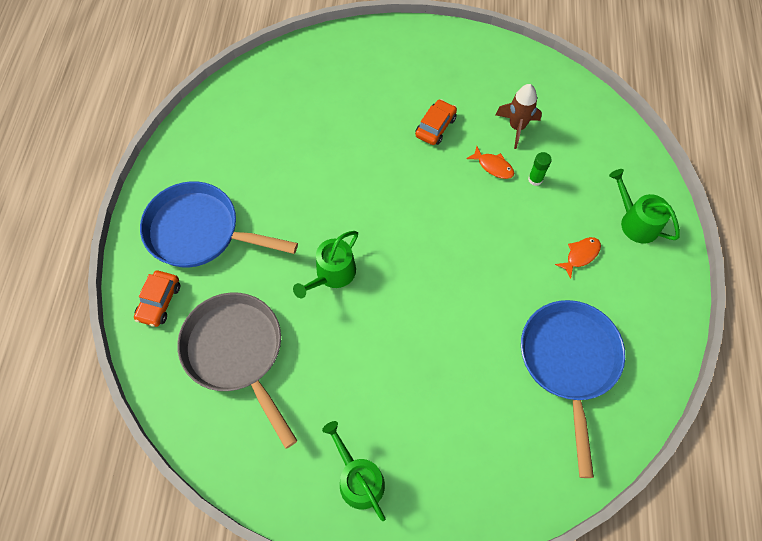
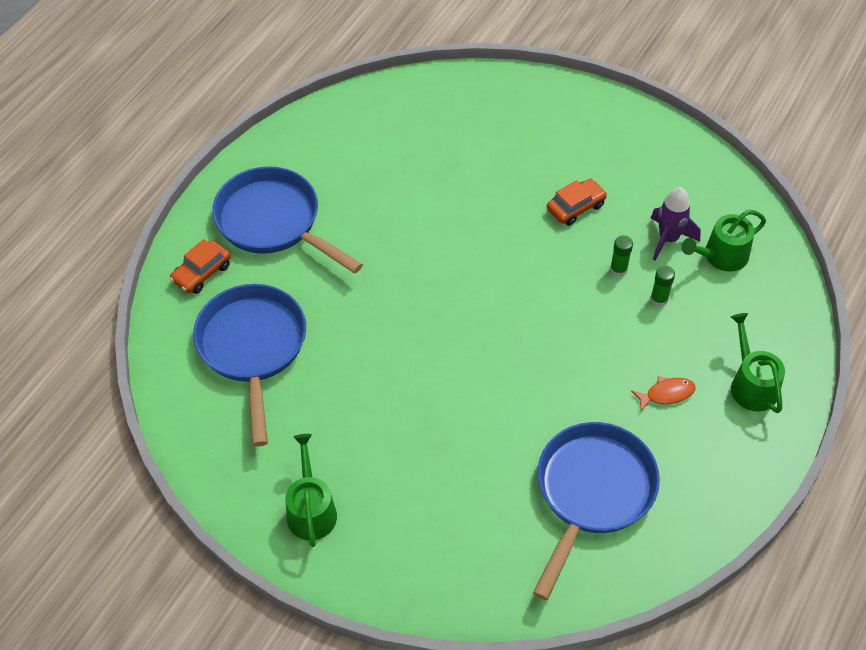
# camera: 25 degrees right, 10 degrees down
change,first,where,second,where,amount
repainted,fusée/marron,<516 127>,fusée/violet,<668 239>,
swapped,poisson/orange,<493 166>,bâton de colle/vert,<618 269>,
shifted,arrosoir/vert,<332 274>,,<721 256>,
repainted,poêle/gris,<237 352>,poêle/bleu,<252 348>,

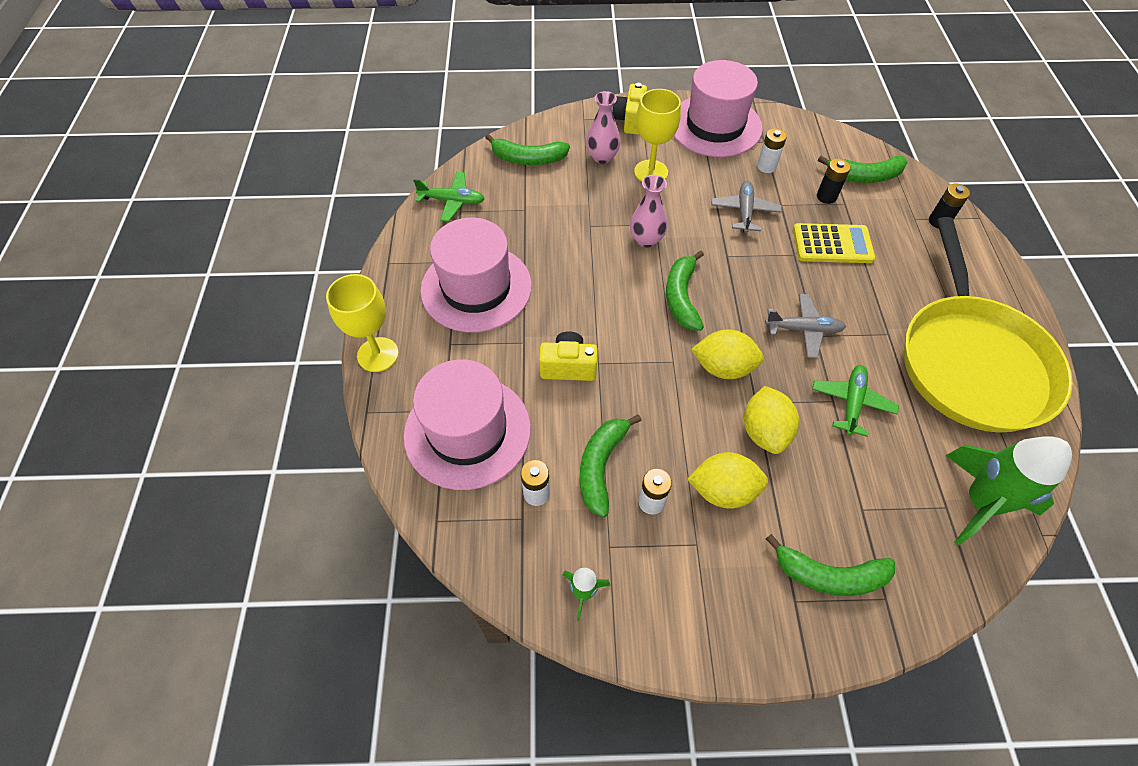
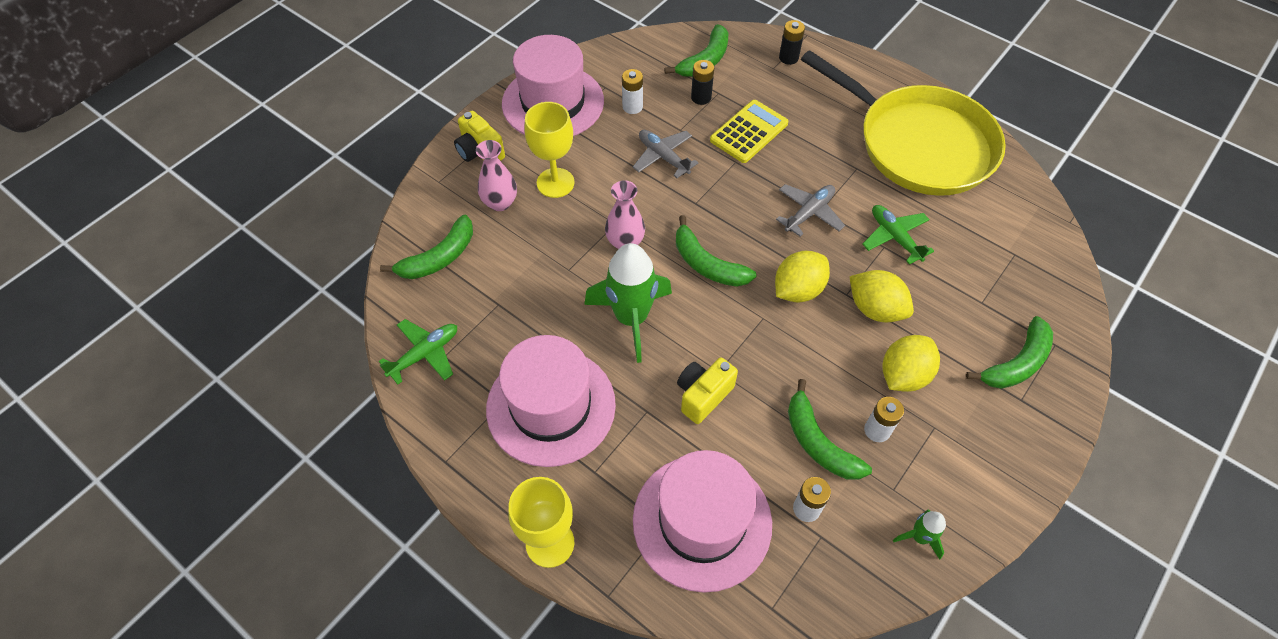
# camera: 50 degrees left, 0 degrees up
change,first,where,second,where,amount
shifted,fusée/vert,<980 502>,,<631 318>,

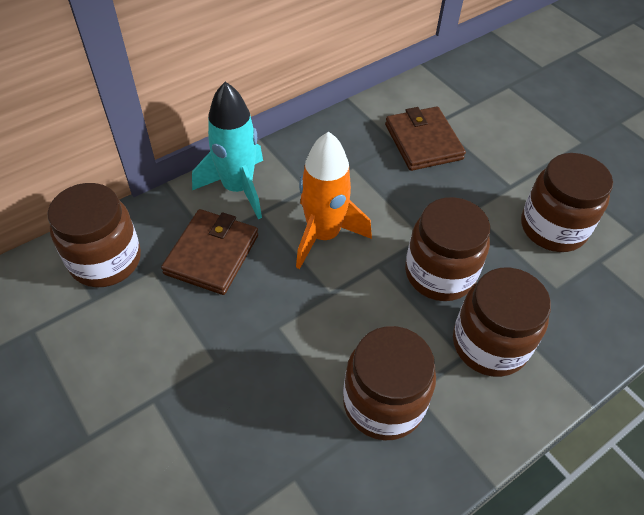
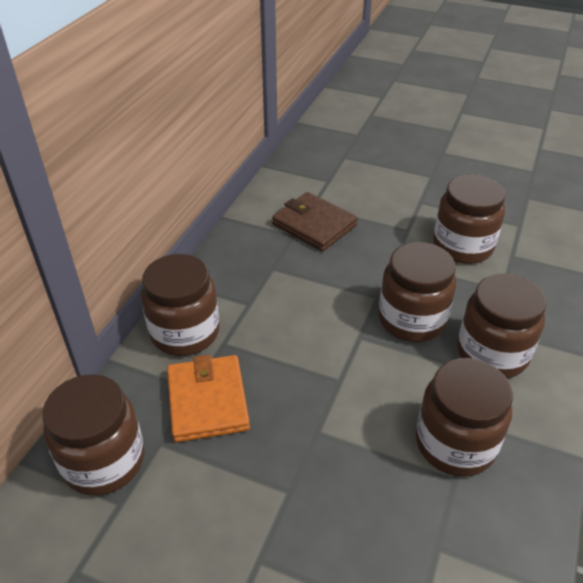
# camera: 30 degrees left, 10 degrees down
change,first,where,second,where,amount
swapped,fusée/turquoise,<238 188>,bocal/marron,<185 332>,
gone,fusée/orange,<323 235>,,,
repainted,portefeuille/marron,<212 254>,portefeuille/orange,<207 401>,

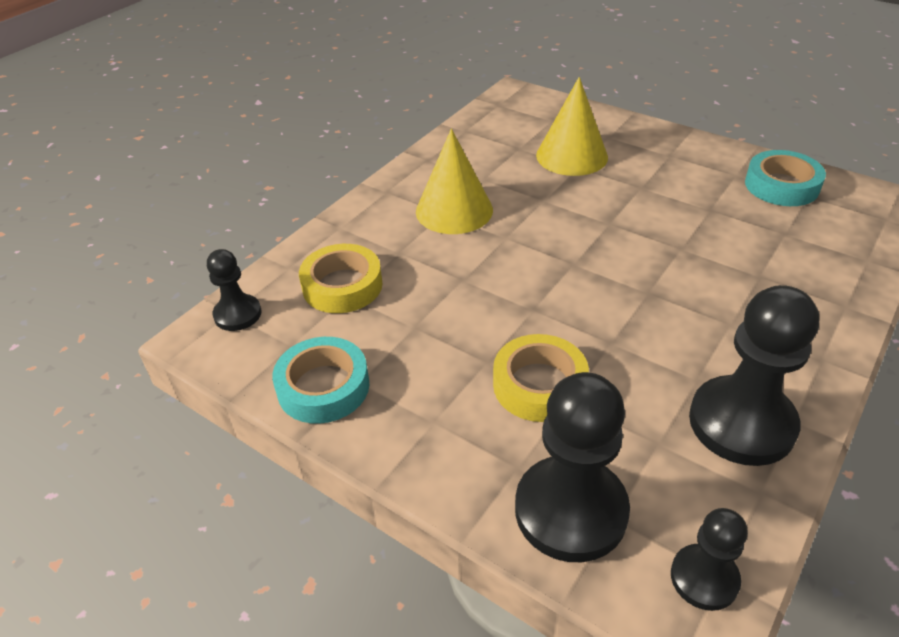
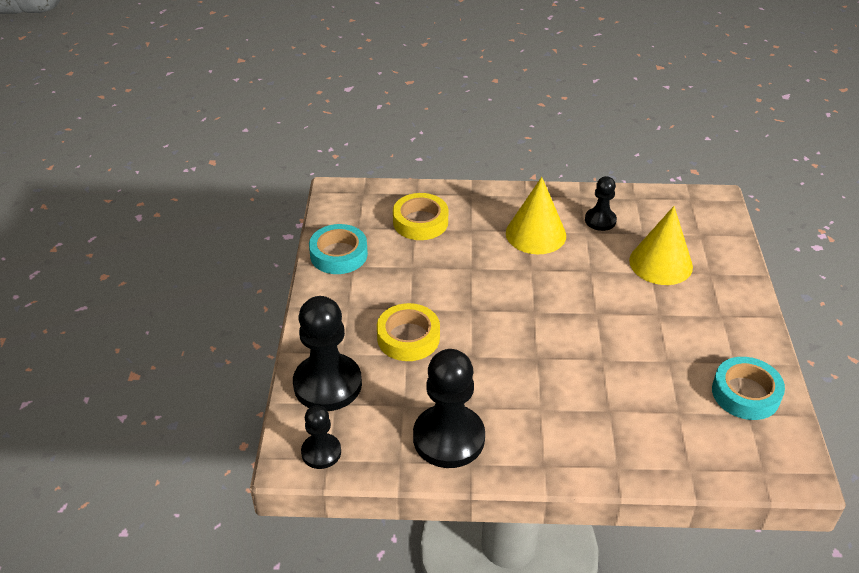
# camera: 55 degrees right, 0 degrees up
change,first,where,second,where,amount
shifted,pion/noir,<237 314>,,<600 220>,

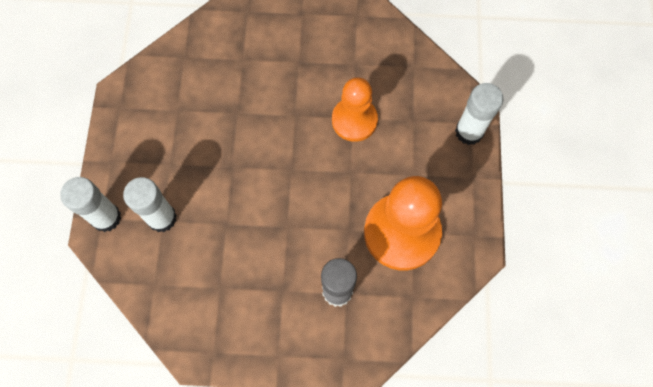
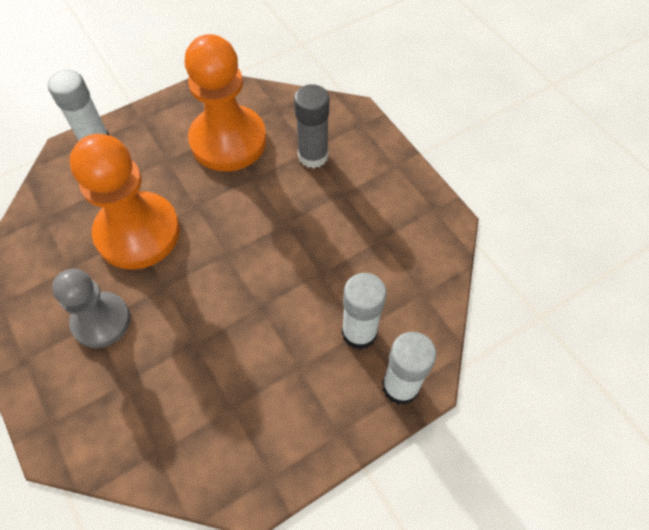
# camera: 125 degrees left, 10 degrees down
change,first,where,second,where,amount
scaled,pion/orange,<354 120>,,<138 232>,x1.57
new,,,pion/gris,<101 321>,

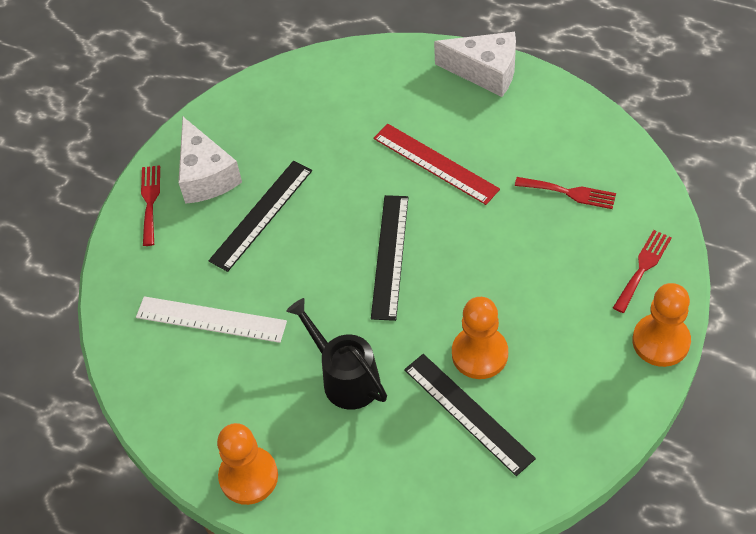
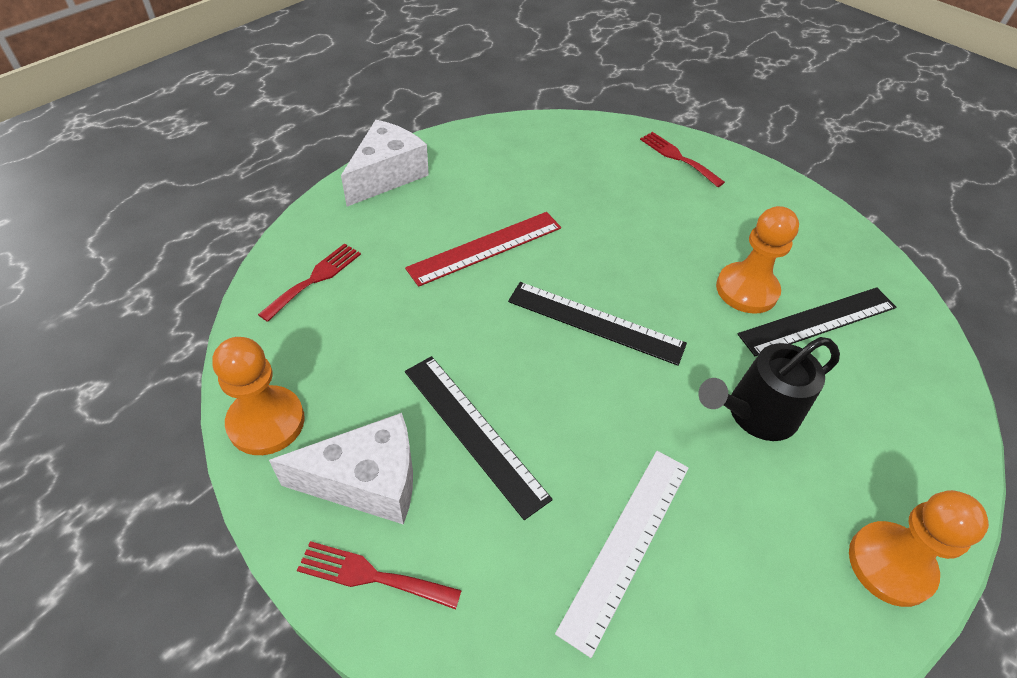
# camera: 80 degrees left, 5 degrees down
change,first,where,second,where,amount
shifted,fourchette/rouge,<570 193>,,<315 279>,
shifted,pion/orange,<661 341>,,<266 422>,

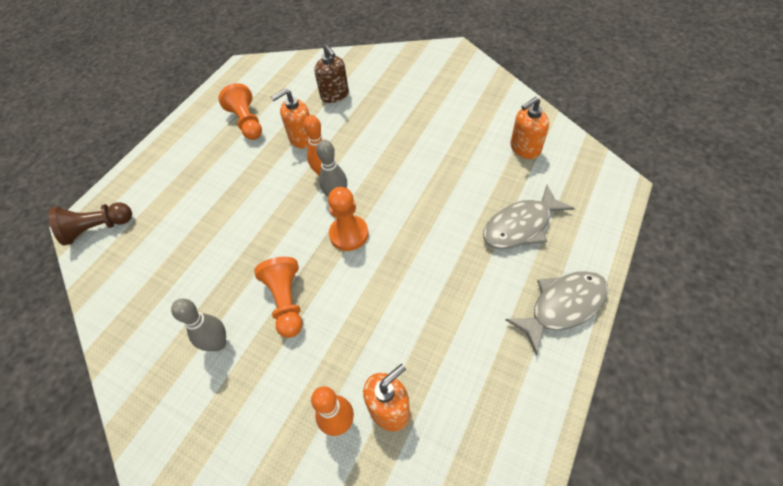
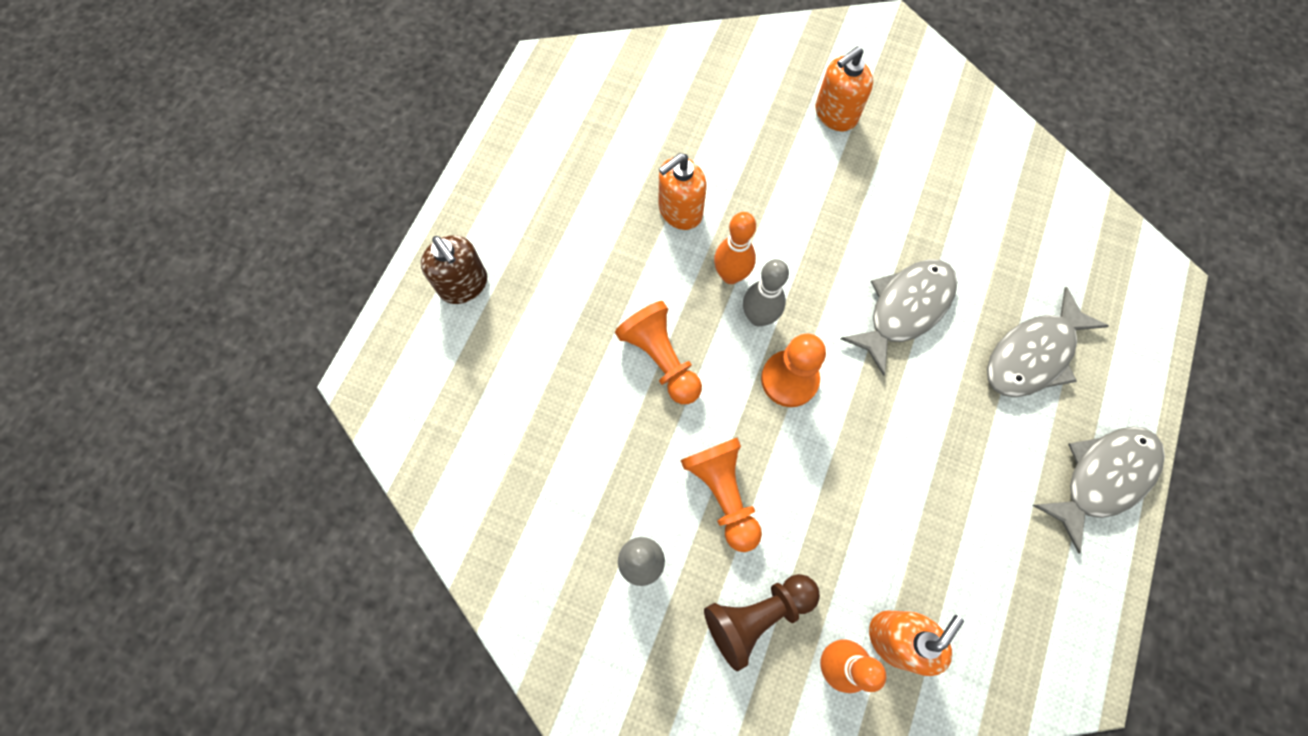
# camera: 10 degrees left, 15 degrees up
change,first,where,second,where,amount
shifted,distributeur de savon/marron,<335 95>,,<464 285>,
shifted,pion/orange,<247 122>,,<661 359>,
shifted,distributeur de savon/orange,<524 148>,,<835 114>,
shifted,pion/marron,<97 228>,,<757 615>,
new,,,poisson/gris,<905 309>,

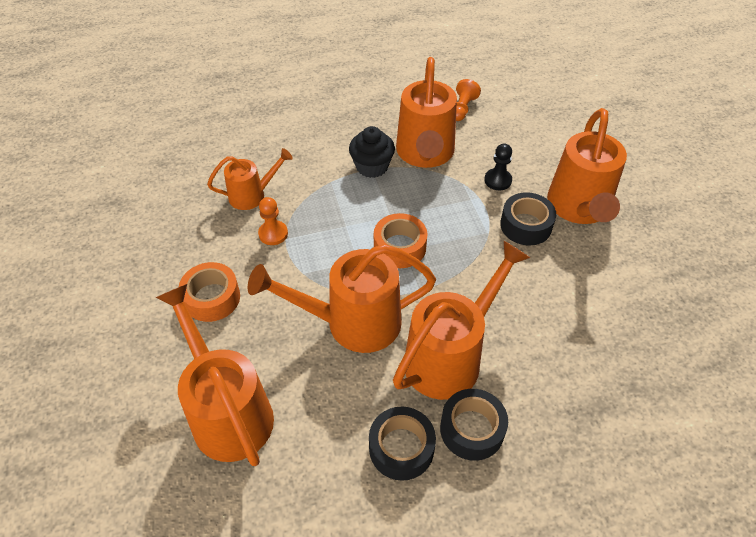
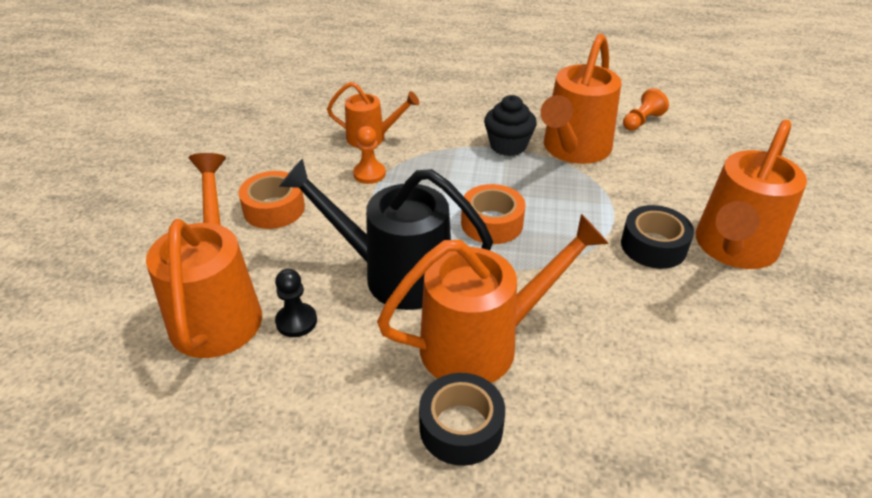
# camera: 25 degrees right, 10 degrees down
change,first,where,second,where,amount
shifted,pion/noir,<498 180>,,<296 321>,
repainted,arrosoir/orange,<351 323>,arrosoir/noir,<394 274>,
gone,ruban adhésif/noir,<401 448>,,,

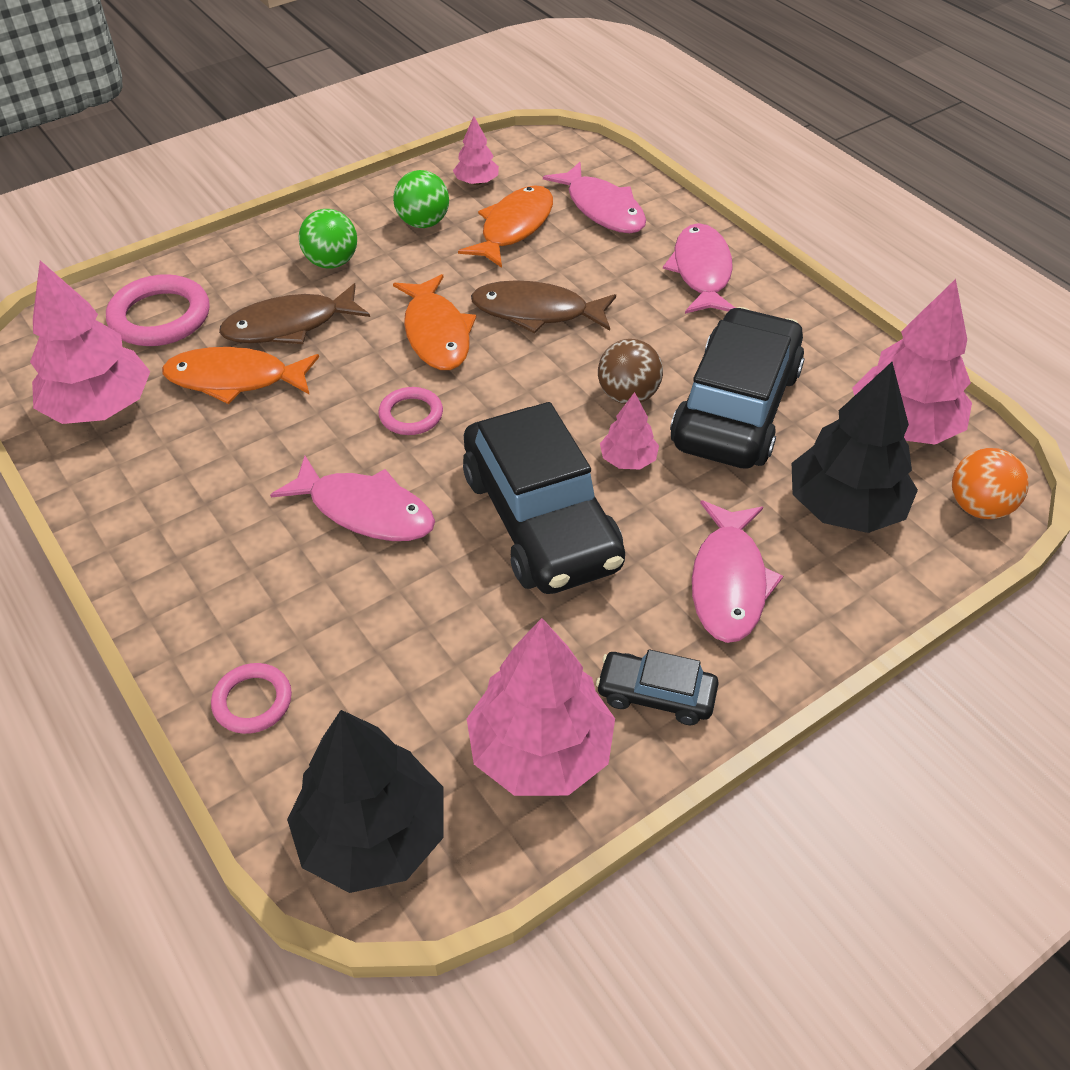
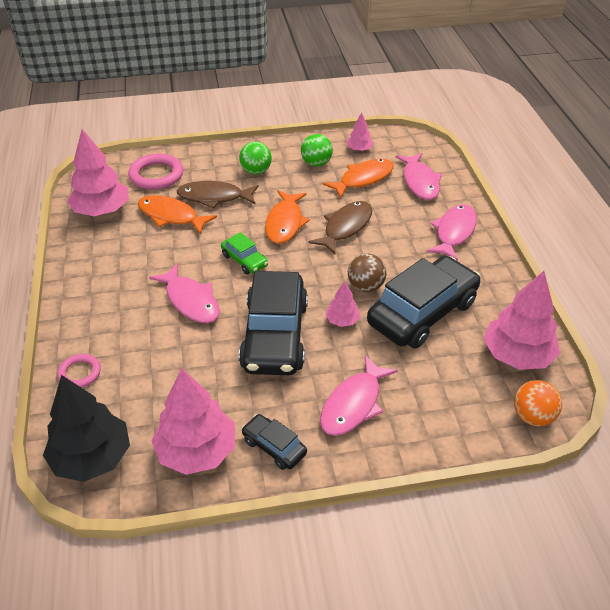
# camera: 25 degrees right, 5 degrees down
change,first,where,second,where,amount
rotated,poisson/marron,<537 312>,,<345 227>,90 degrees clockwise
gone,arbre/noir,<845 508>,,,
swapped,anneau/rose,<411 415>,voiture/vert,<244 260>,

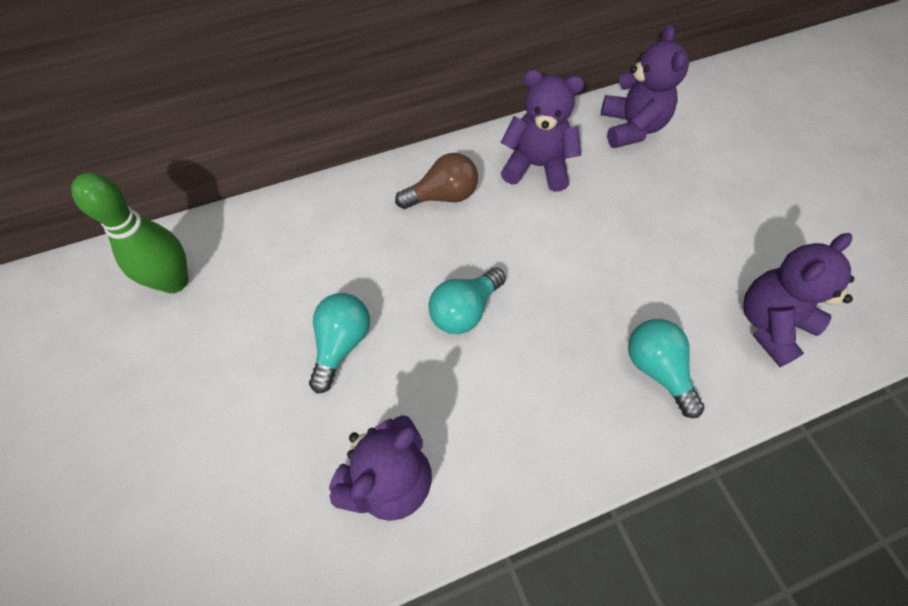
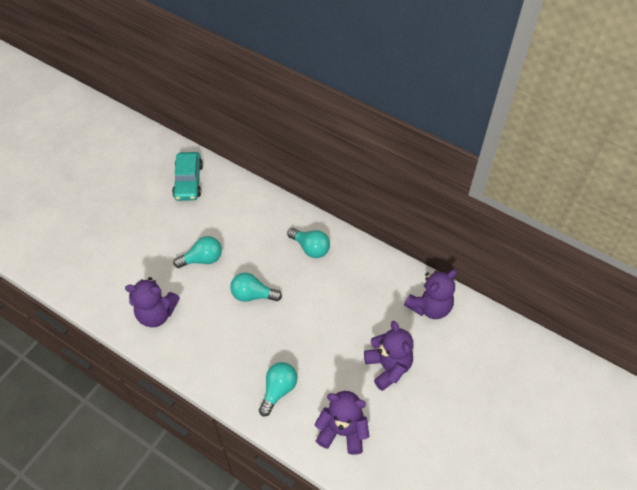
# camera: 55 degrees right, 5 degrees down
change,first,where,second,where,amount
shifted,ours en peluche/violet,<537 166>,,<388 367>,
repainted,ampoule/marron,<443 196>,ampoule/turquoise,<310 248>,
swapped,quille/vert,<174 281>,voiture/turquoise,<188 181>,

